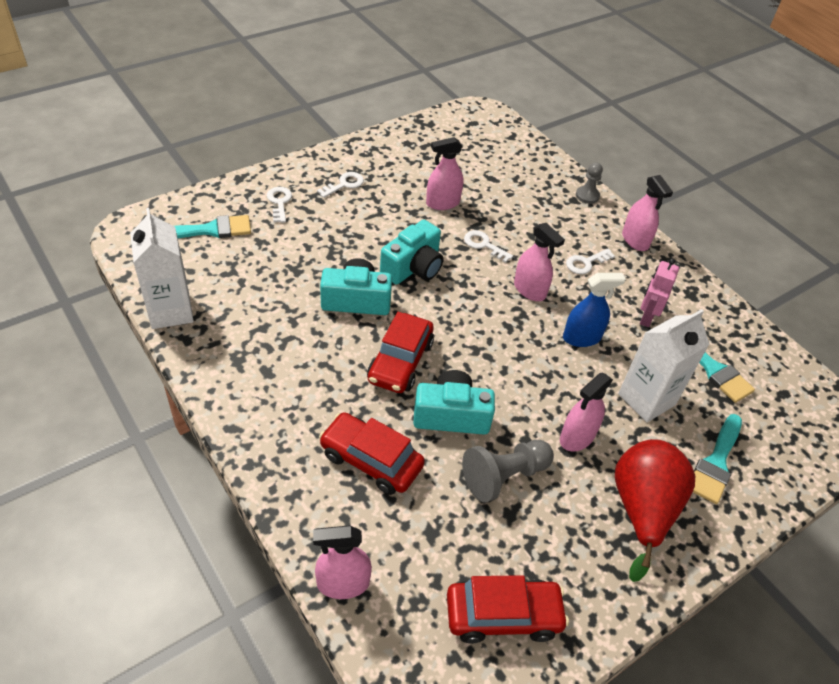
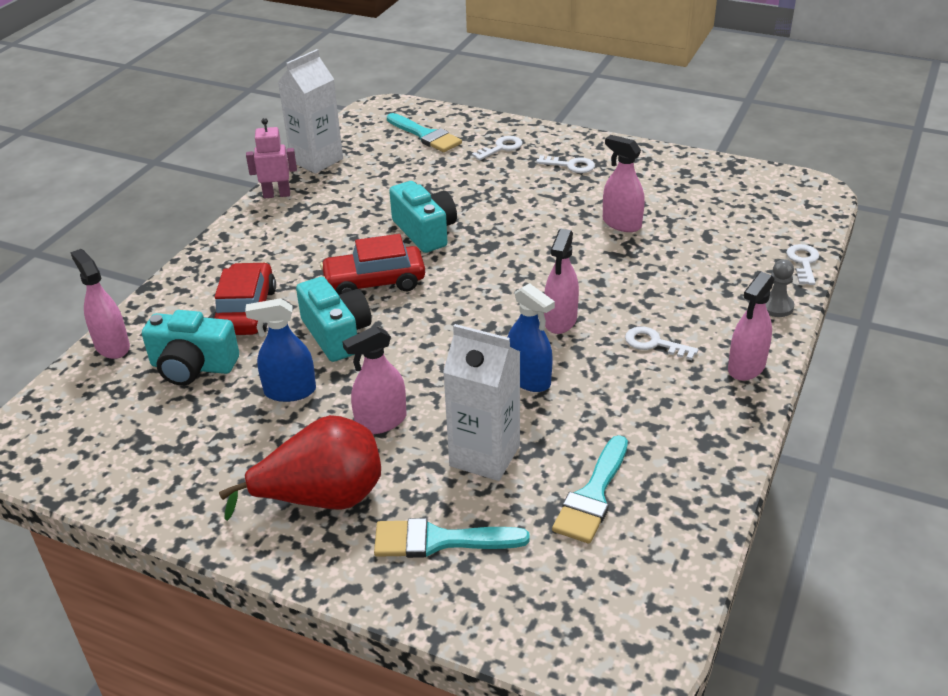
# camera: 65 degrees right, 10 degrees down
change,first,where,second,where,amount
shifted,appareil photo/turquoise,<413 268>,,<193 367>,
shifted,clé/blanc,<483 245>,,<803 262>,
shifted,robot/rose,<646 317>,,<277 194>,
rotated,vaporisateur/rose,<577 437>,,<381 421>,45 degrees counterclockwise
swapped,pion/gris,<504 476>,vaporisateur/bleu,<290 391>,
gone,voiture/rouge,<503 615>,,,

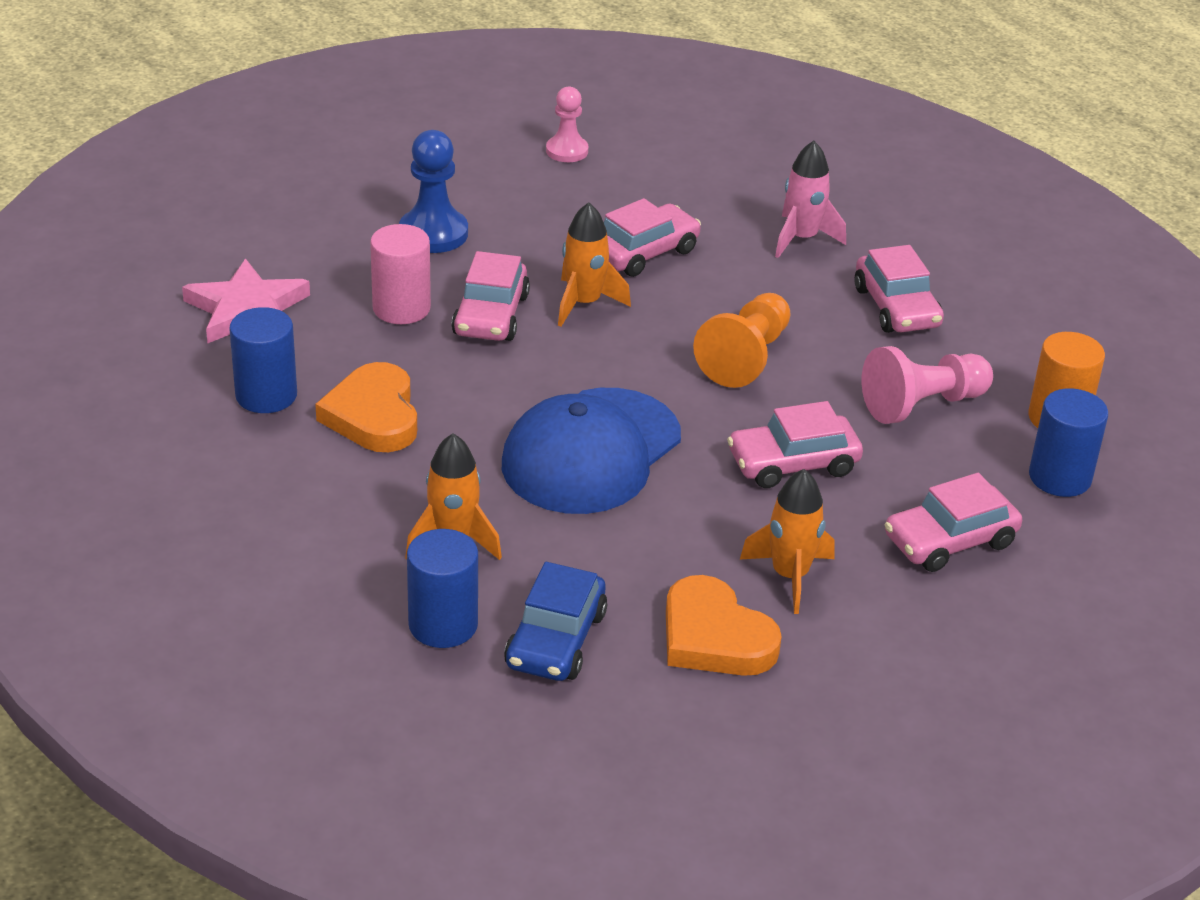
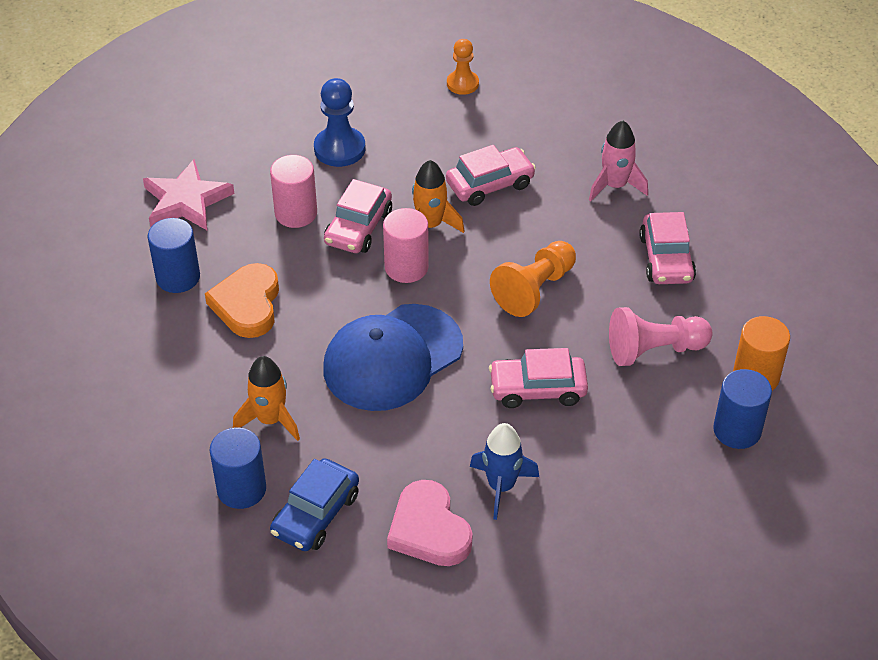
# camera: 15 degrees right, 10 degrees up
change,first,where,second,where,amount
repainted,pion/rose,<567 151>,pion/orange,<462 84>,
repainted,fusée/orange,<789 576>,fusée/bleu,<501 486>,
gone,voiture/rose,<950 541>,,,
repainted,cœur/orange,<714 637>,cœur/rose,<429 529>,
new,,,cylindre/rose,<406 267>,

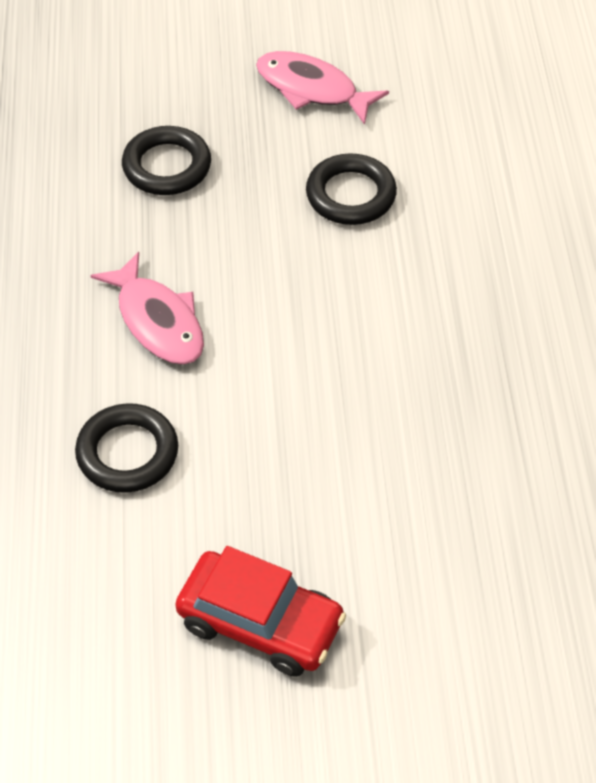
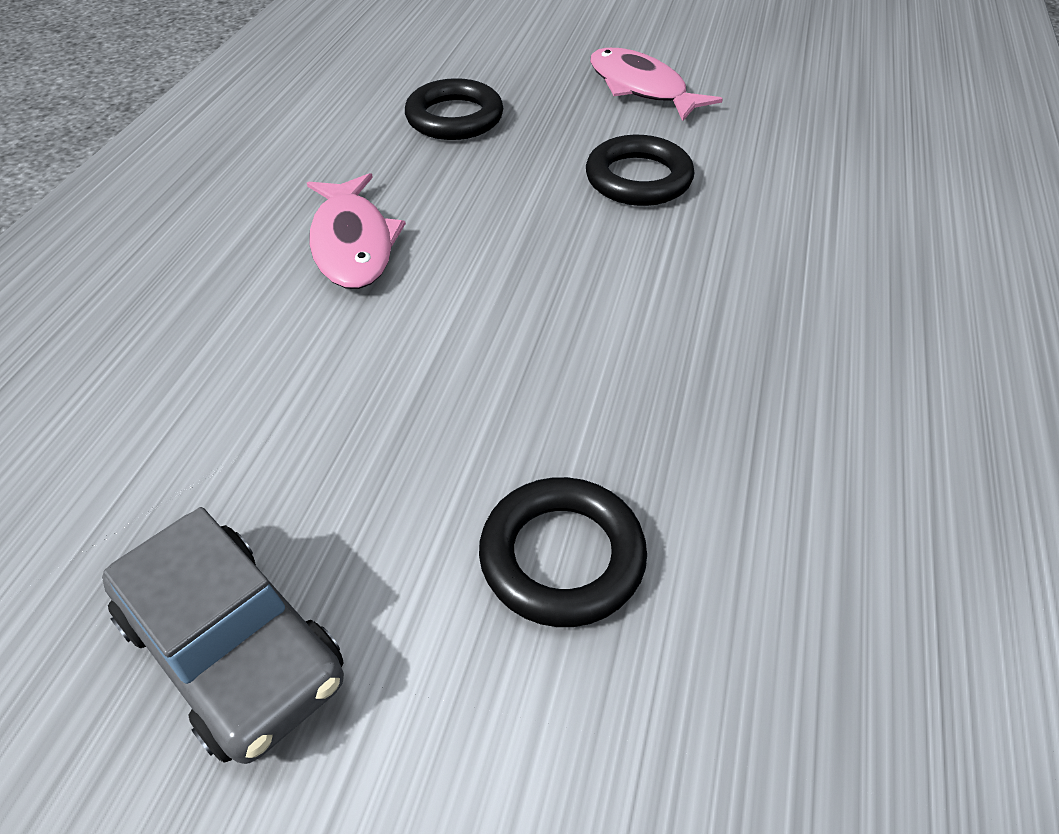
# camera: 20 degrees right, 5 degrees down
change,first,where,second,where,amount
shifted,anneau/noir,<127 453>,,<562 557>,
repainted,voiture/rouge,<260 623>,voiture/gris,<233 648>,

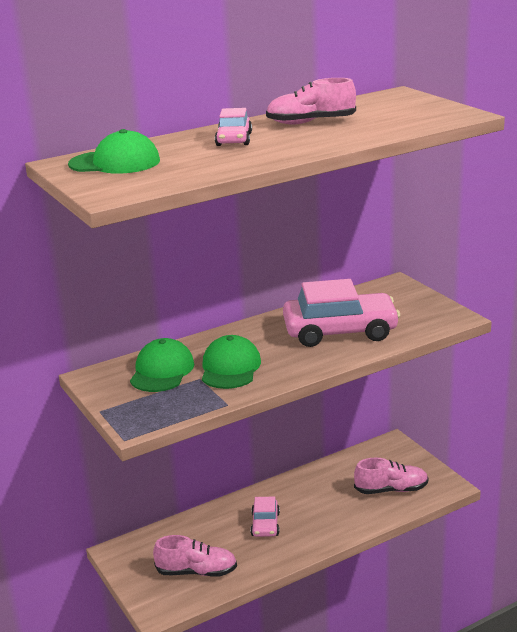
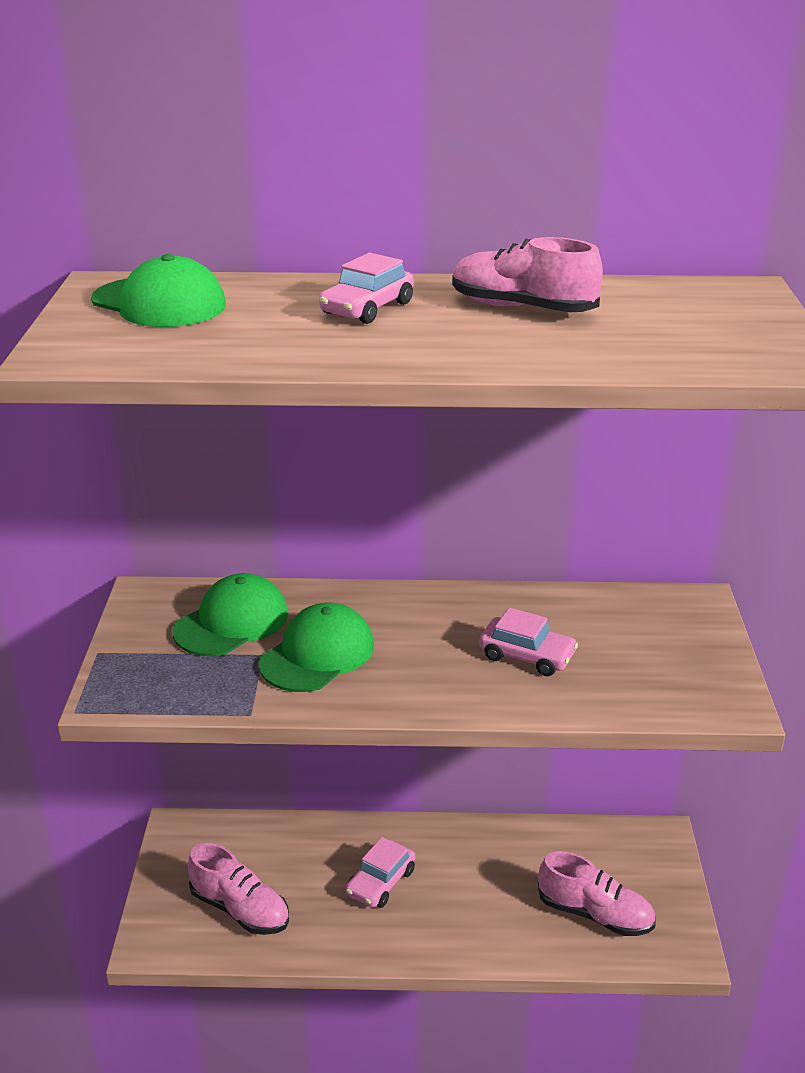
# camera: 30 degrees right, 5 degrees up
change,first,where,second,where,amount
scaled,voiture/rose,<340 331>,,<527 656>,x0.50

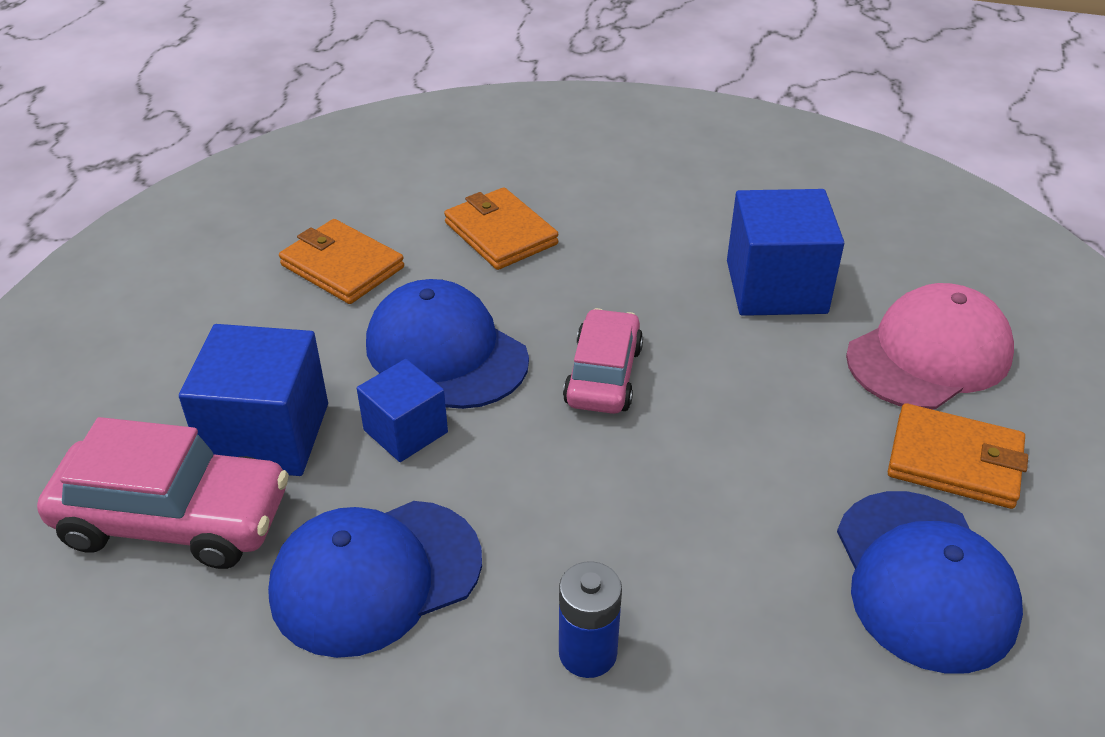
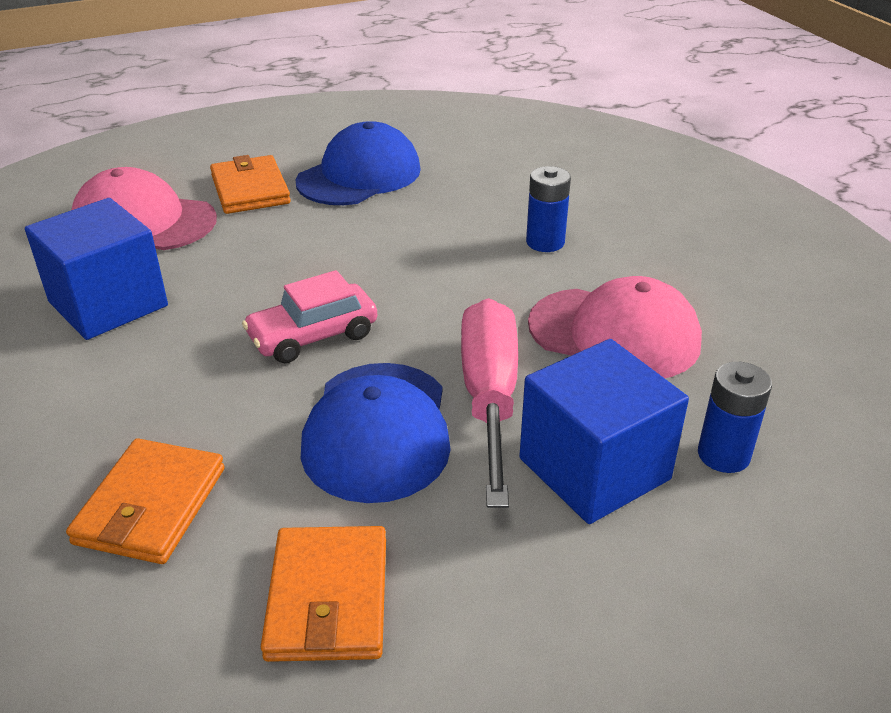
# camera: 130 degrees left, 5 degrees down
change,first,where,second,where,amount
swapped,cube/bleu,<405 431>,tournevis/rose,<490 396>,
swapped,voiture/rose,<174 519>,pile/bleu,<723 455>,
repainted,casquette/bleu,<375 576>,casquette/rose,<614 334>,

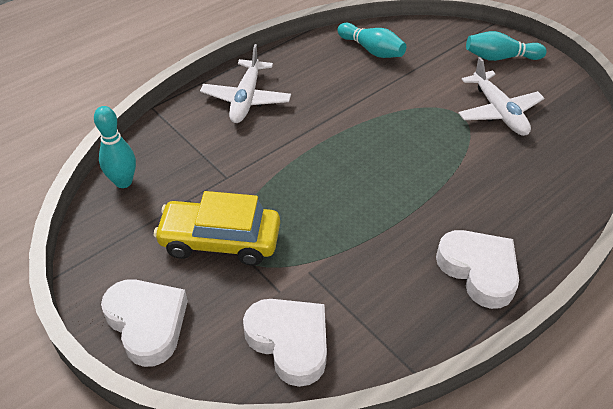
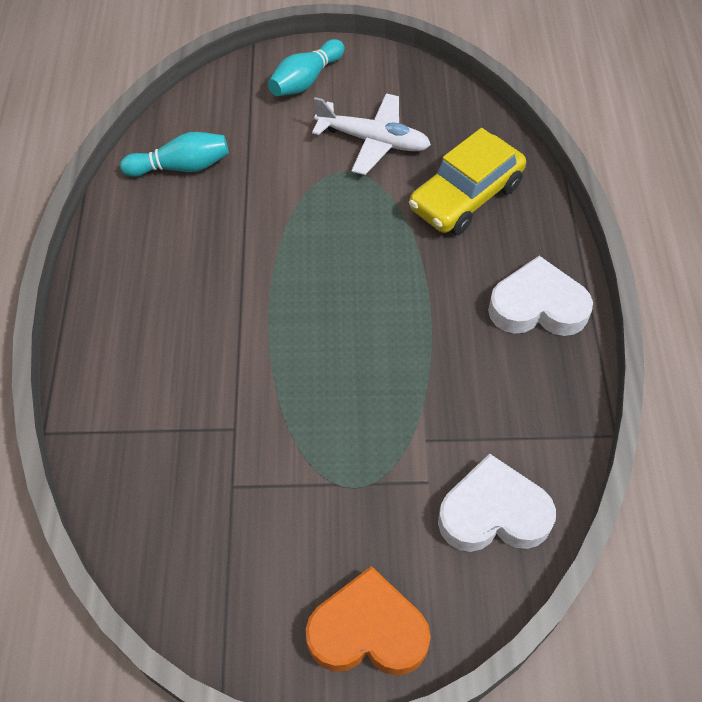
# camera: 50 degrees left, 10 degrees up
change,first,where,second,where,amount
gone,avion/blanc,<246 99>,,,
gone,quille/turquoise,<123 182>,,,
shifted,voiture/jaune,<220 240>,,<465 197>,
repainted,cœur/blanc,<147 323>,cœur/orange,<368 631>,

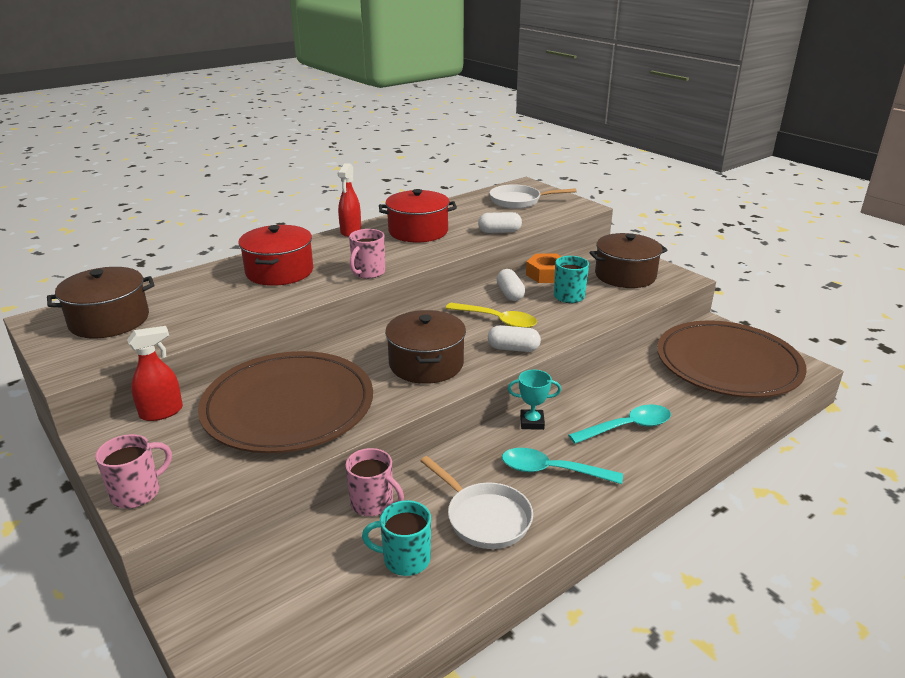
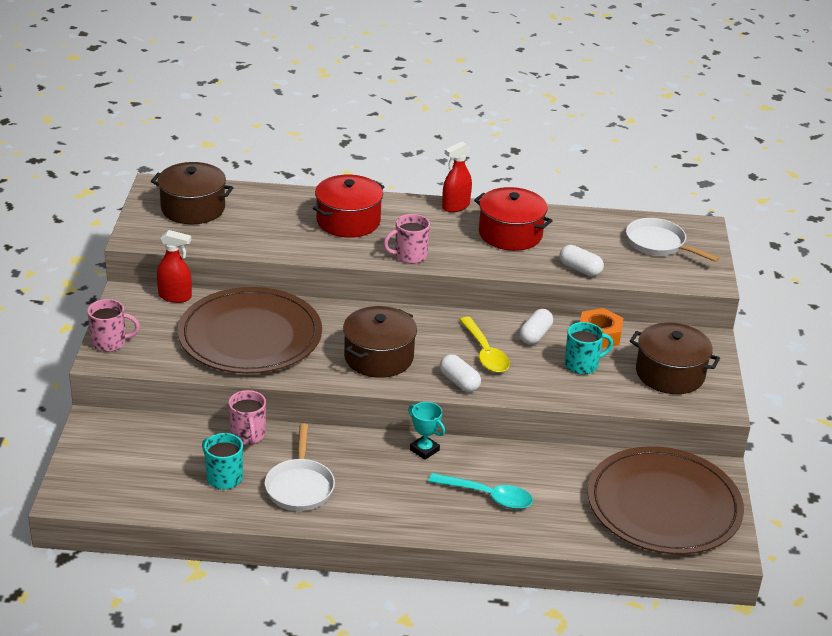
# camera: 40 degrees right, 5 degrees up
change,first,where,second,where,amount
gone,cuillère/turquoise,<552 471>,,,

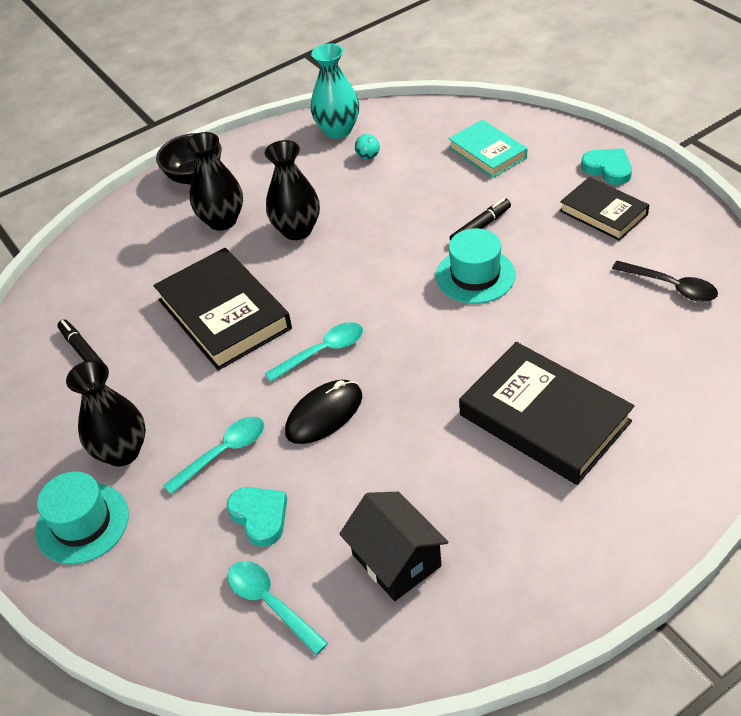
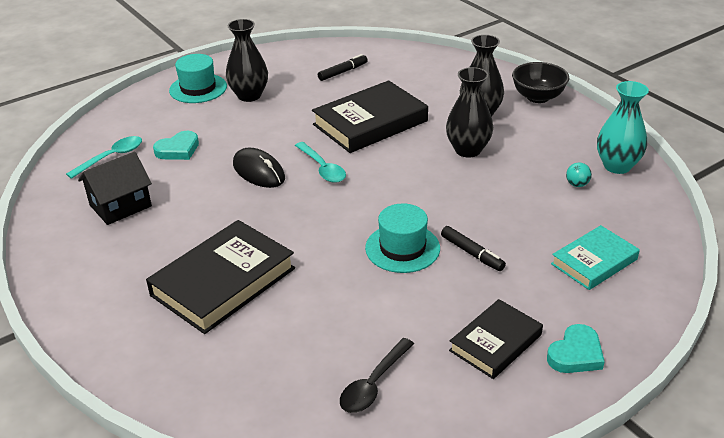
# camera: 85 degrees right, 10 degrees down
change,first,where,second,where,amount
gone,cuillère/turquoise,<223 453>,,,

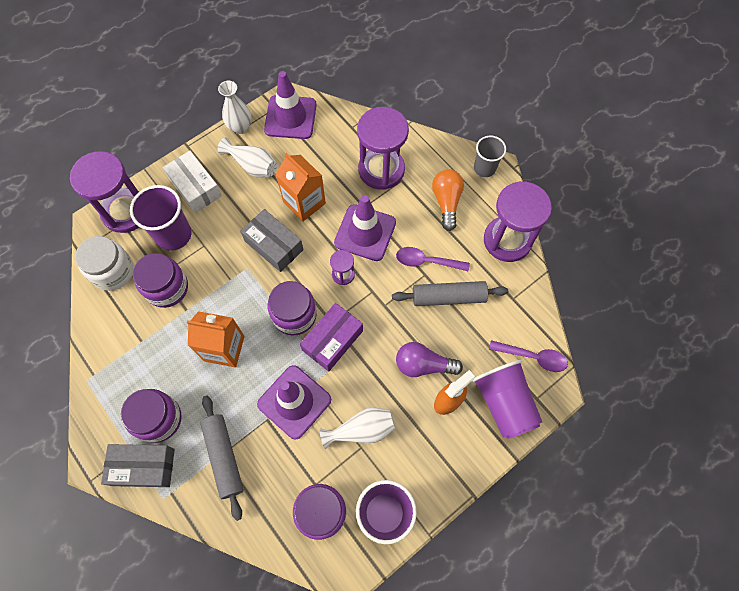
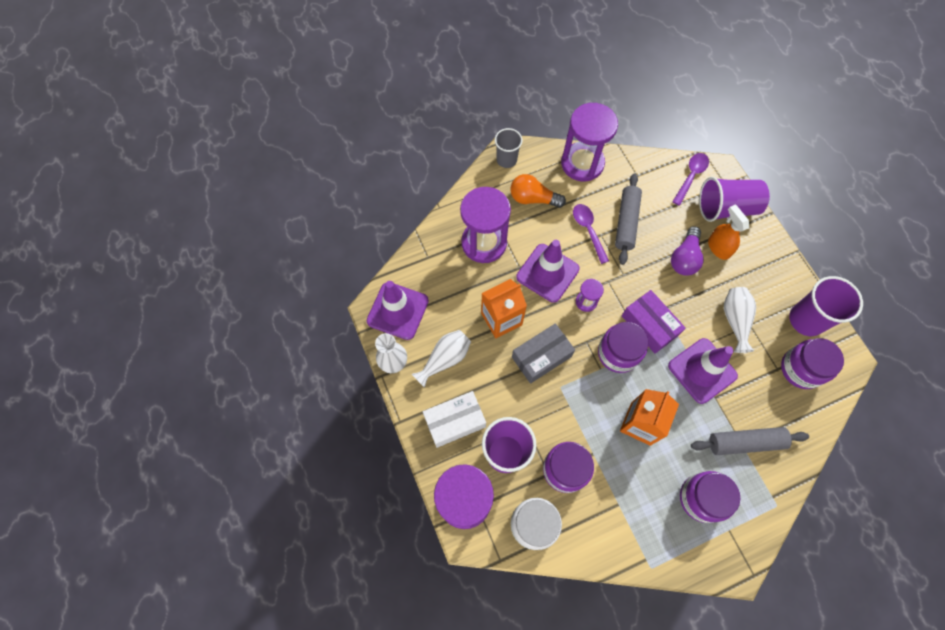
# camera: 75 degrees left, 0 degrees up
change,first,where,second,where,amount
rotated,cuillère/violet,<426 261>,,<588 230>,135 degrees clockwise
gone,boîte/gris,<143 467>,,,

